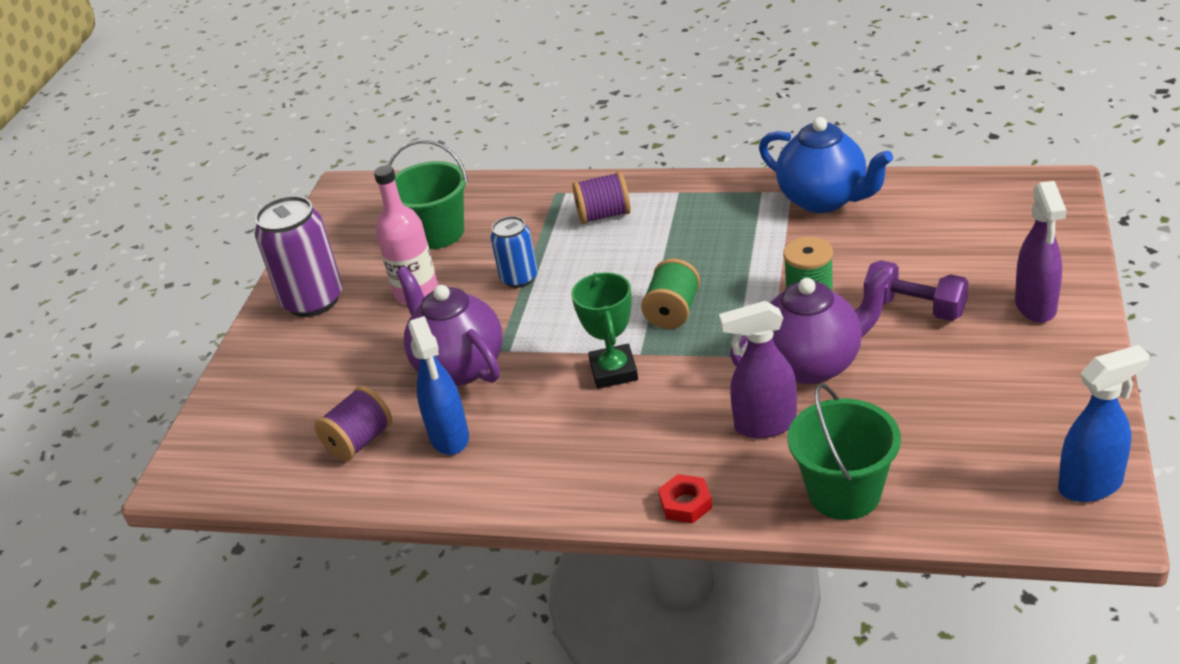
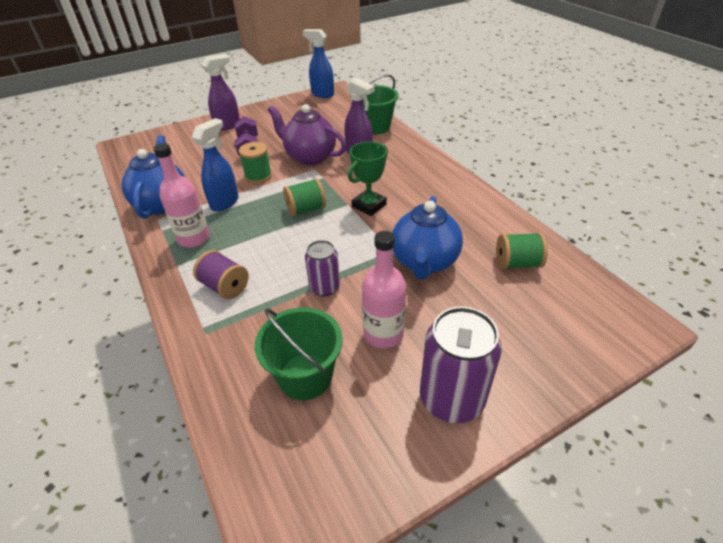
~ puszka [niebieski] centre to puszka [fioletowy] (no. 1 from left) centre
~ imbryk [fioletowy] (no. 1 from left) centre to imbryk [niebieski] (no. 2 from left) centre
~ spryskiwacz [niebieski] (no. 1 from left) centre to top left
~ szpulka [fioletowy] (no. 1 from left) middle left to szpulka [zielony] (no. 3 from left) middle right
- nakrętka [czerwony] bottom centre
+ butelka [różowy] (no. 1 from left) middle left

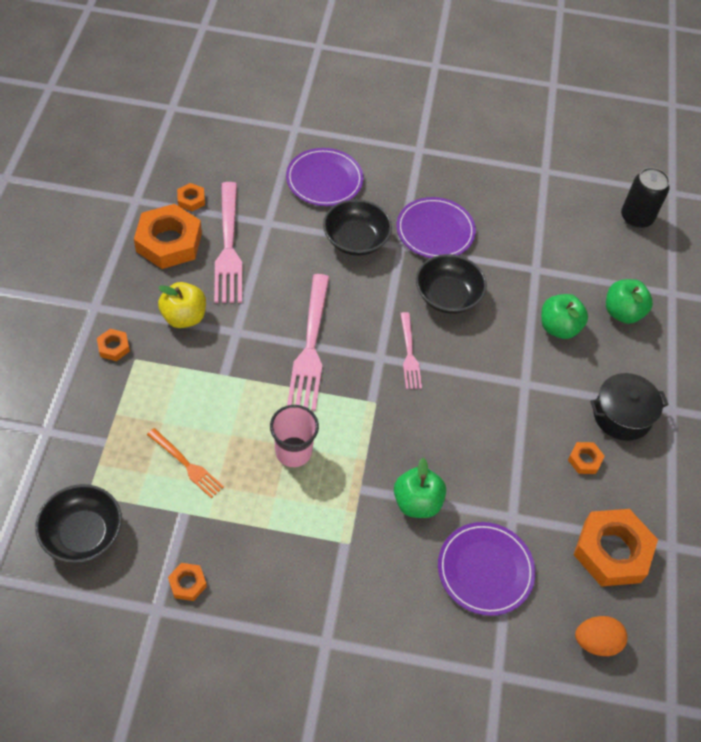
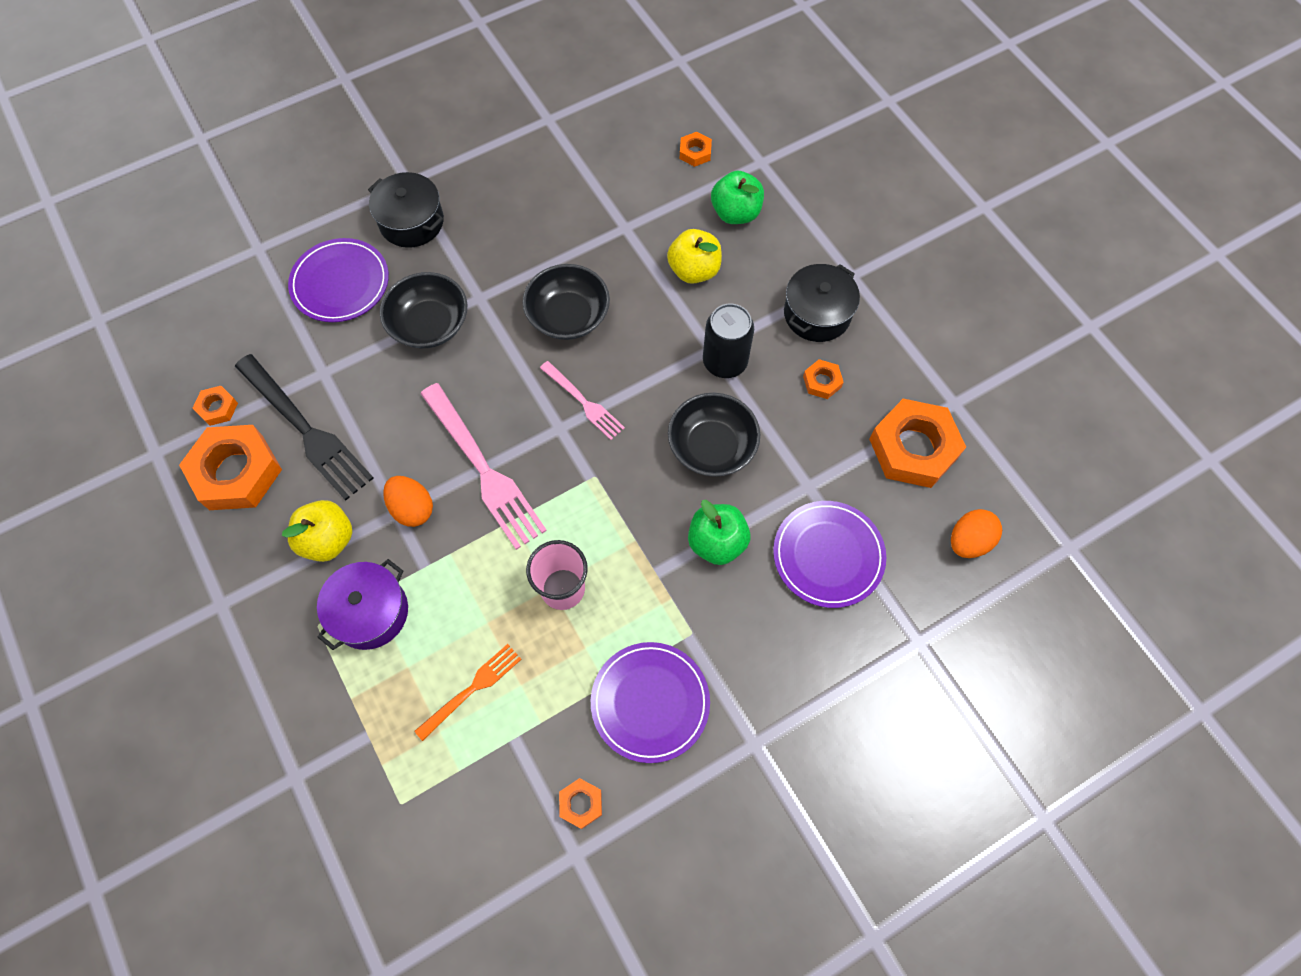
~ puszka [czarny] top right to centre
~ widelec [różowy] (no. 1 from left) top left to widelec [czarny] middle left
~ talerz [fioletowy] (no. 2 from left) top centre to bottom centre
~ jabłko [zielony] (no. 2 from left) middle right to jabłko [żółty] (no. 2 from left) top centre
~ nakrętka [pomarańczowy] (no. 1 from left in the first image) middle left to nakrętka [pomarańczowy] (no. 4 from left) top centre
~ widelec [pomarańczowy] middle left = bottom centre 45 degrees counterclockwise
~ miska [czarny] (no. 1 from left in the first image) bottom left to miska [czarny] (no. 3 from left) centre
+ garnek [czarny] (no. 1 from left) top left
+ jajko [pomarańczowy] (no. 1 from left) middle left
+ garnek [fioletowy] middle left

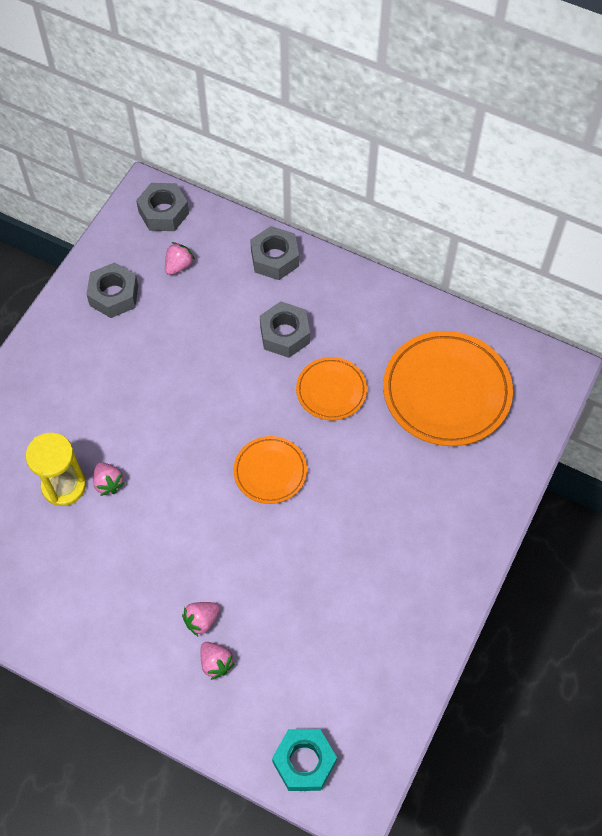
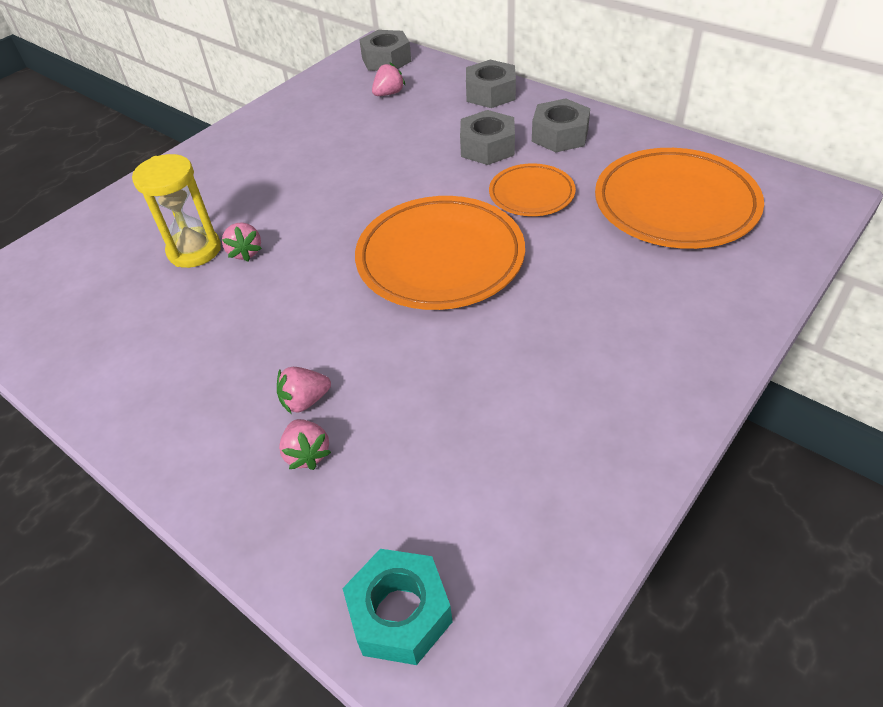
~ nakrętka [szary] (no. 1 from left in the first image) middle left to nakrętka [szary] (no. 4 from left) top centre
~ talerz [pomarańczowy] (no. 1 from left) centre = centre x1.81

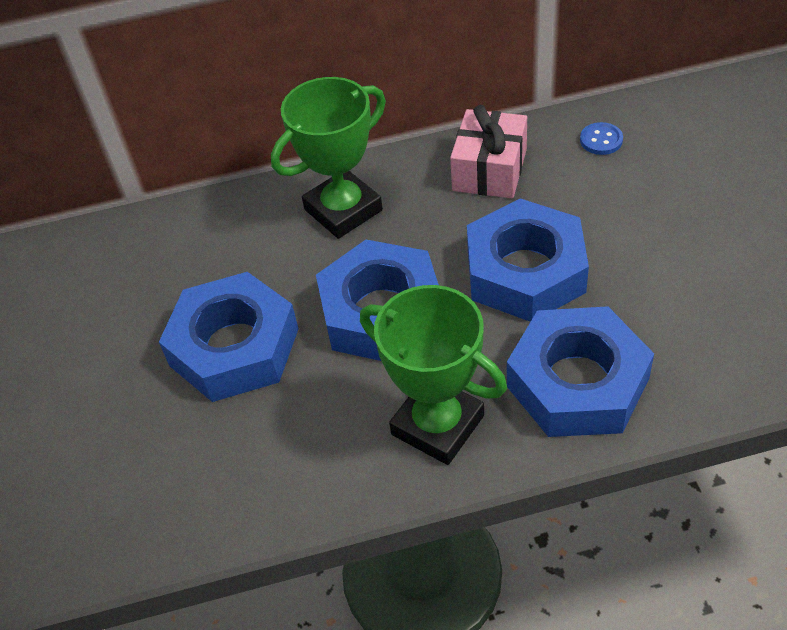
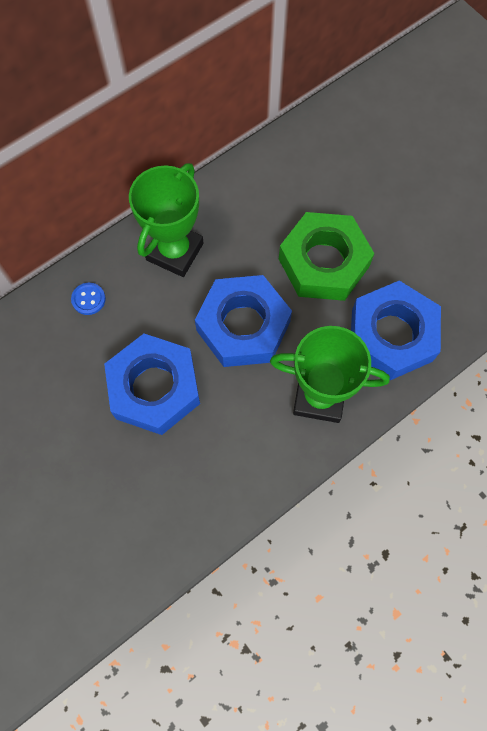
- prezent [różowy] top centre
~ guzik [niebieski] top right to middle left
~ nakrętka [niebieski] (no. 3 from left) middle right to nakrętka [zielony] middle right

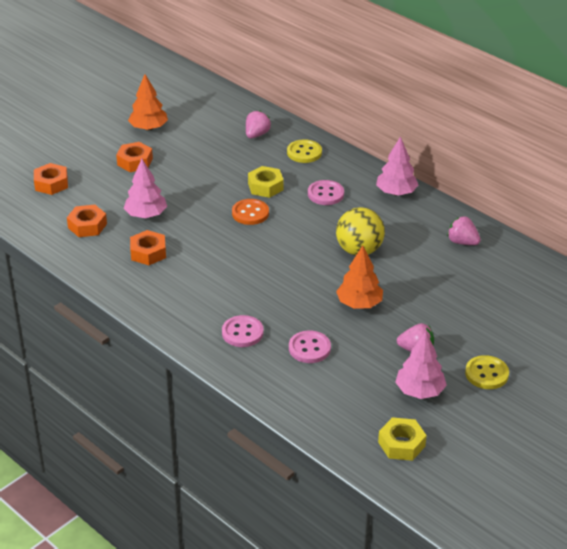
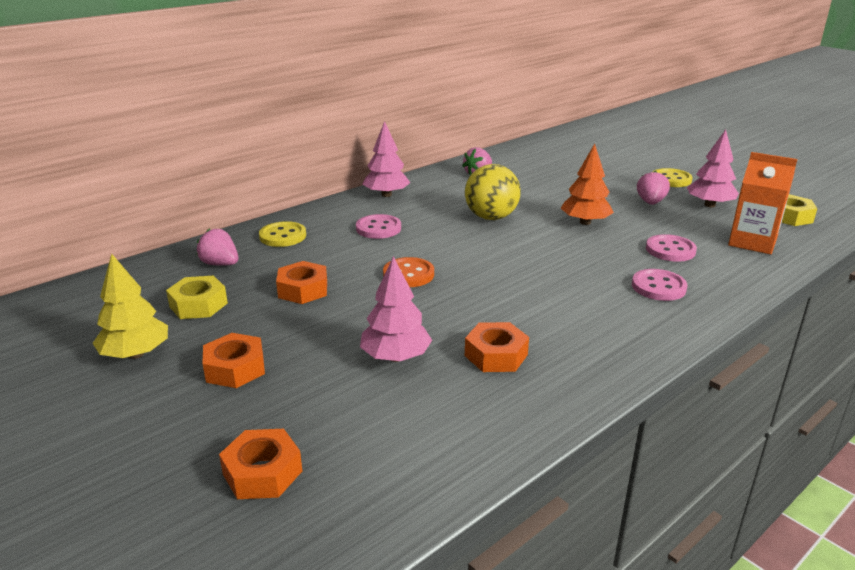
~ drzewko [pomarańczowy] (no. 1 from left) top left to drzewko [żółty] middle left
~ nakrętka [żółty] (no. 1 from left) top centre to middle left
~ nakrętka [pomarańczowy] (no. 2 from left in the first image) middle left to nakrętka [pomarańczowy] (no. 3 from left) centre
+ karton mleka [pomarańczowy] middle right

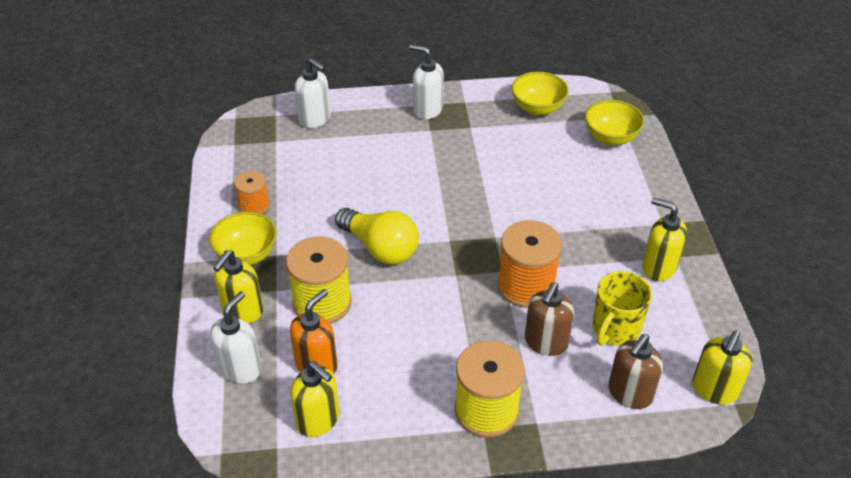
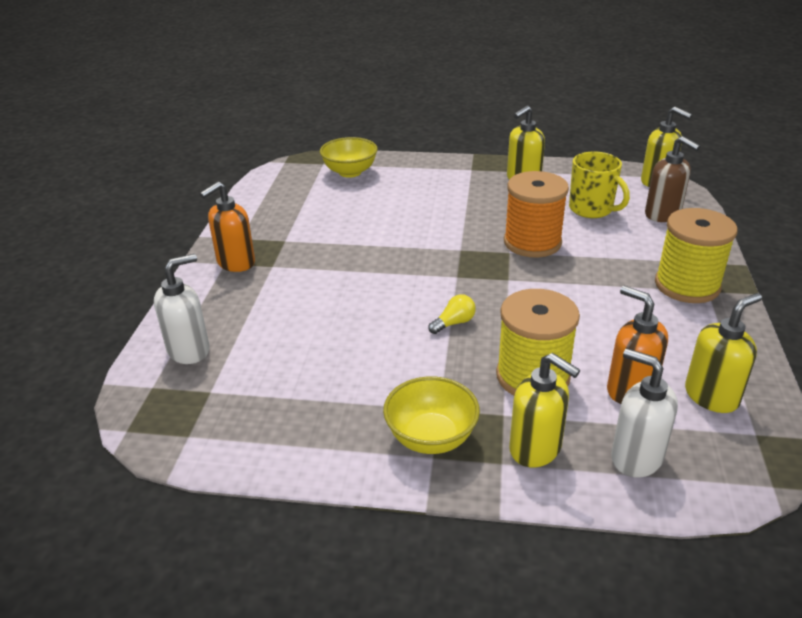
~ dozownik mydła [biały] (no. 3 from left) top centre to dozownik mydła [pomarańczowy] (no. 1 from left) middle left
- miska [żółty] (no. 2 from left) top centre
- szpulka [pomarańczowy] (no. 1 from left) middle left
~ żarówka [żółty] centre = centre x0.46
- dozownik mydła [brązowy] (no. 1 from left) bottom centre

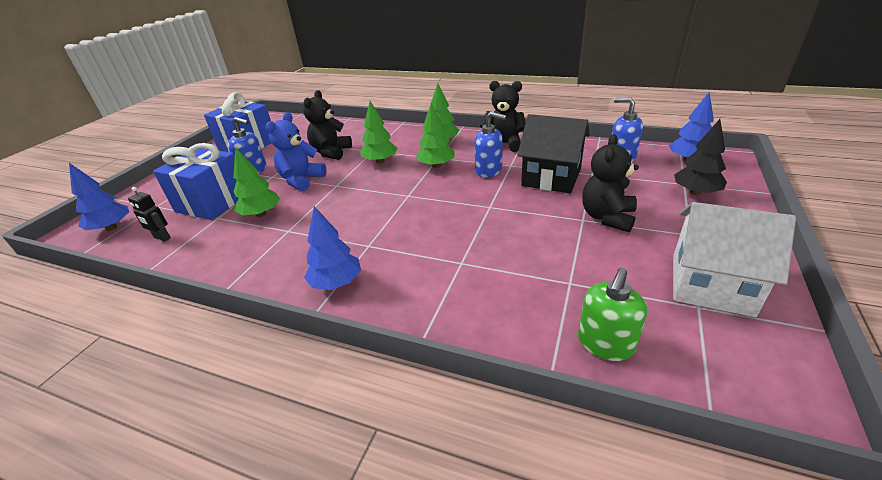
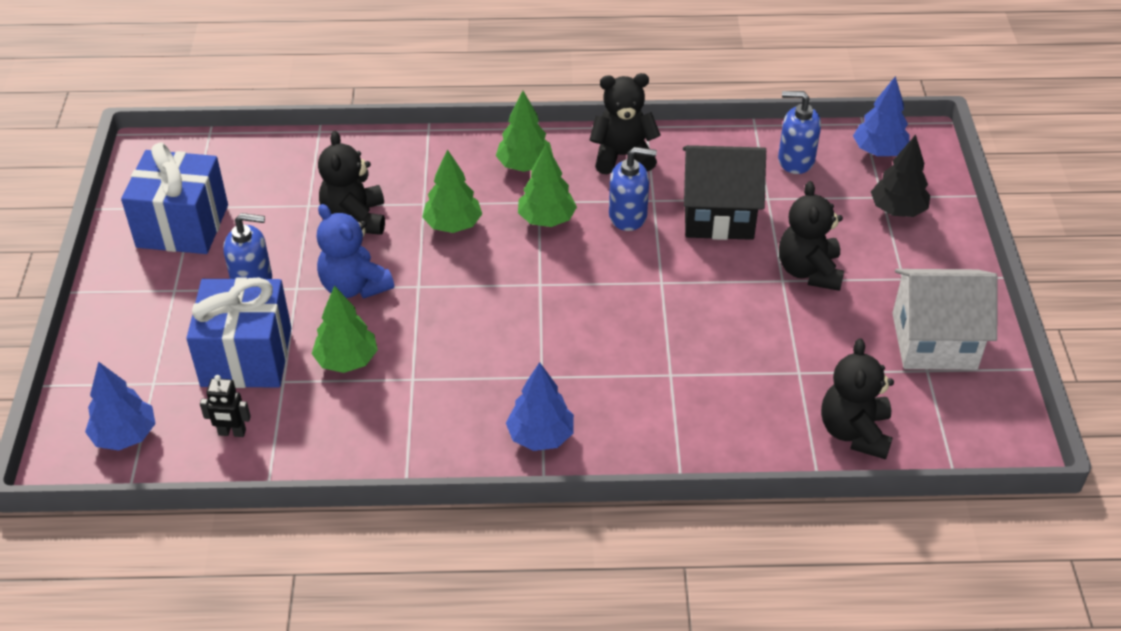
~ miś [niebieski] top centre = middle left 45 degrees counterclockwise
~ dozownik mydła [zielony] middle right to miś [czarny] (no. 4 from left) middle right

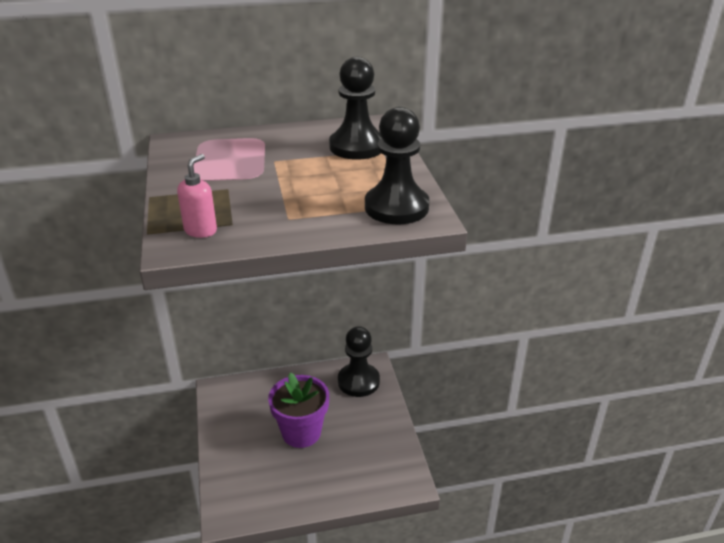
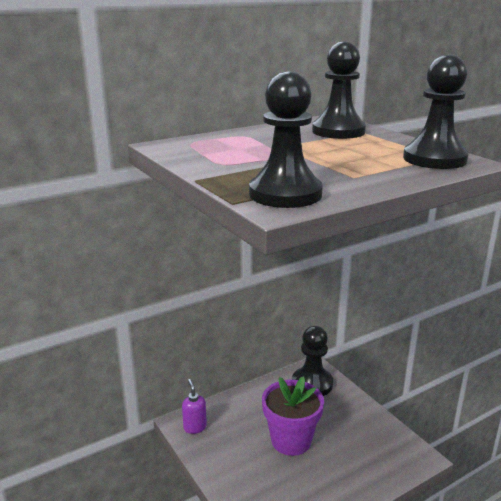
~ dozownik mydła [różowy] middle left to pionek [czarny] (no. 1 from left) top centre
+ dozownik mydła [fioletowy] bottom centre

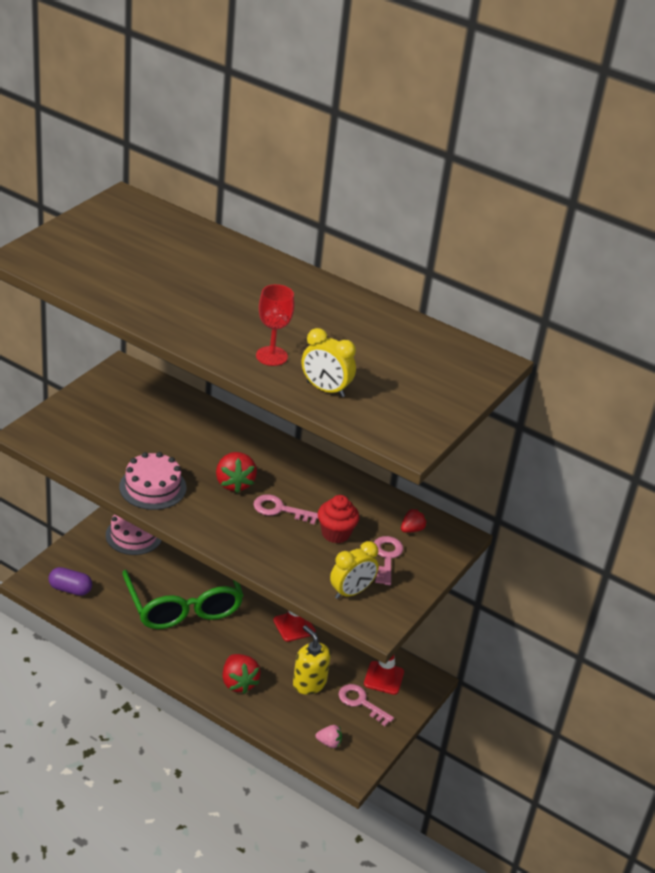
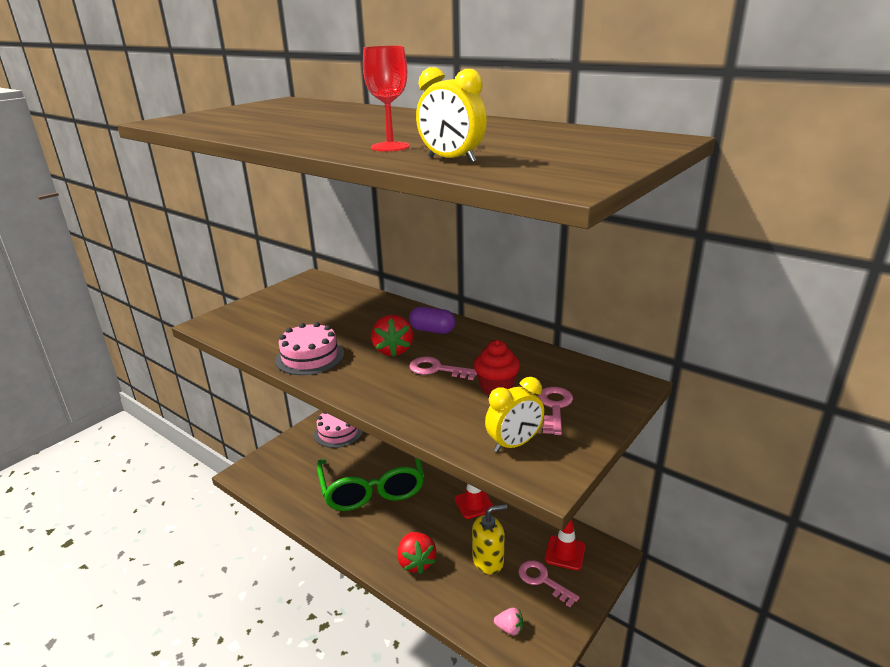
- truskawka [czerwony] (no. 3 from left) centre
~ kapsułka [fioletowy] middle left to centre
~ dozownik mydła [żółty] bottom centre = bottom centre 105 degrees clockwise

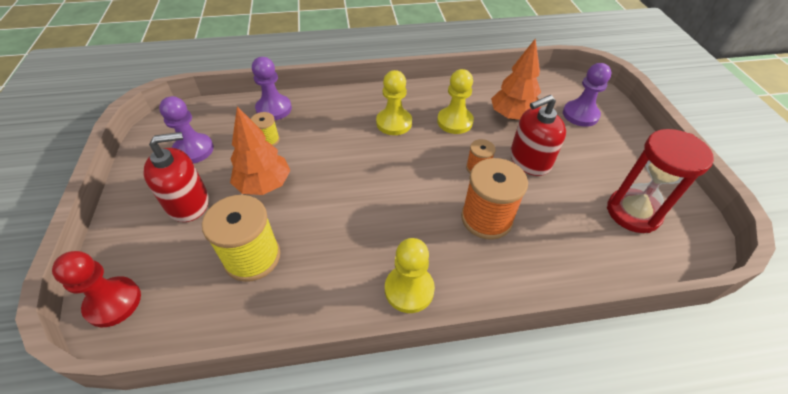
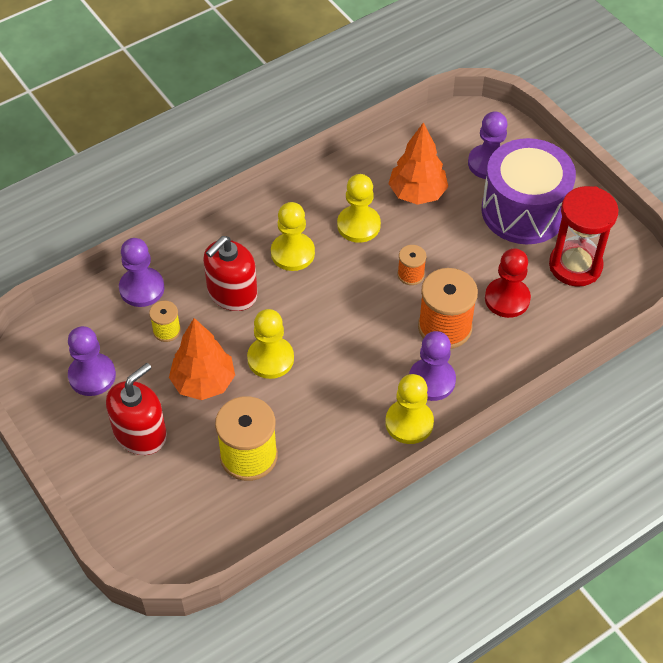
~ dozownik mydła [czerwony] (no. 2 from left) middle right to centre
~ pionek [czerwony] bottom left to middle right
+ bęben [fioletowy] top right
+ pionek [żółty] (no. 1 from left) centre
+ pionek [fioletowy] (no. 3 from left) centre

